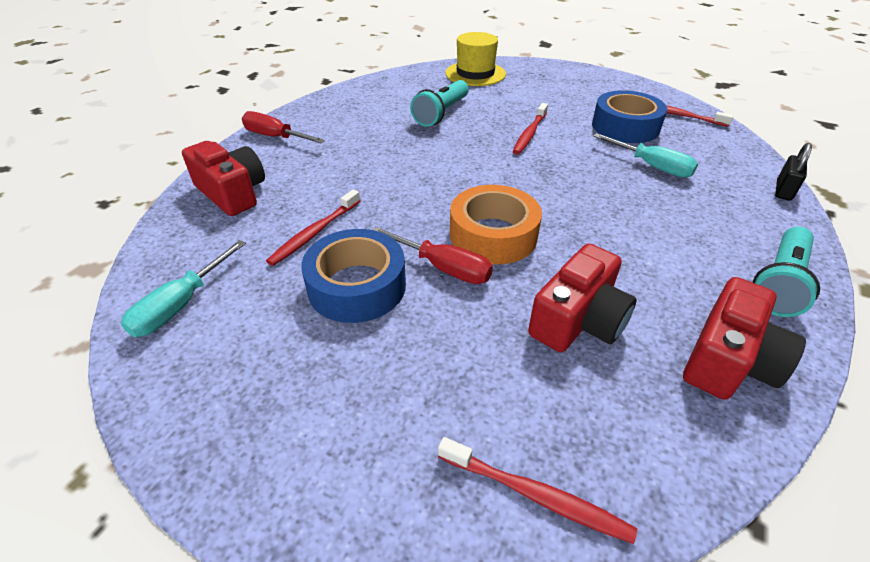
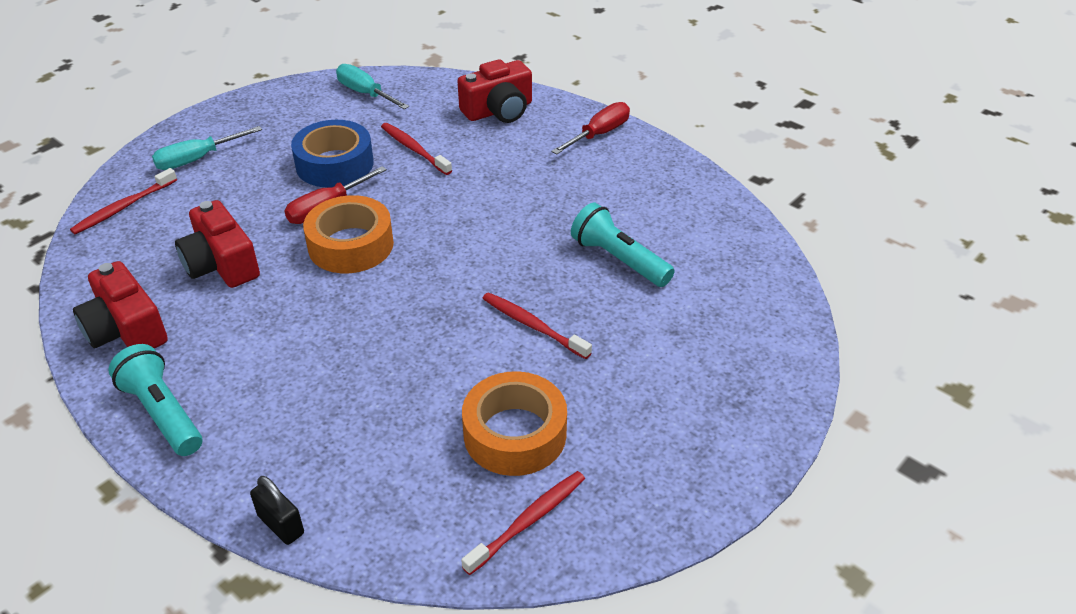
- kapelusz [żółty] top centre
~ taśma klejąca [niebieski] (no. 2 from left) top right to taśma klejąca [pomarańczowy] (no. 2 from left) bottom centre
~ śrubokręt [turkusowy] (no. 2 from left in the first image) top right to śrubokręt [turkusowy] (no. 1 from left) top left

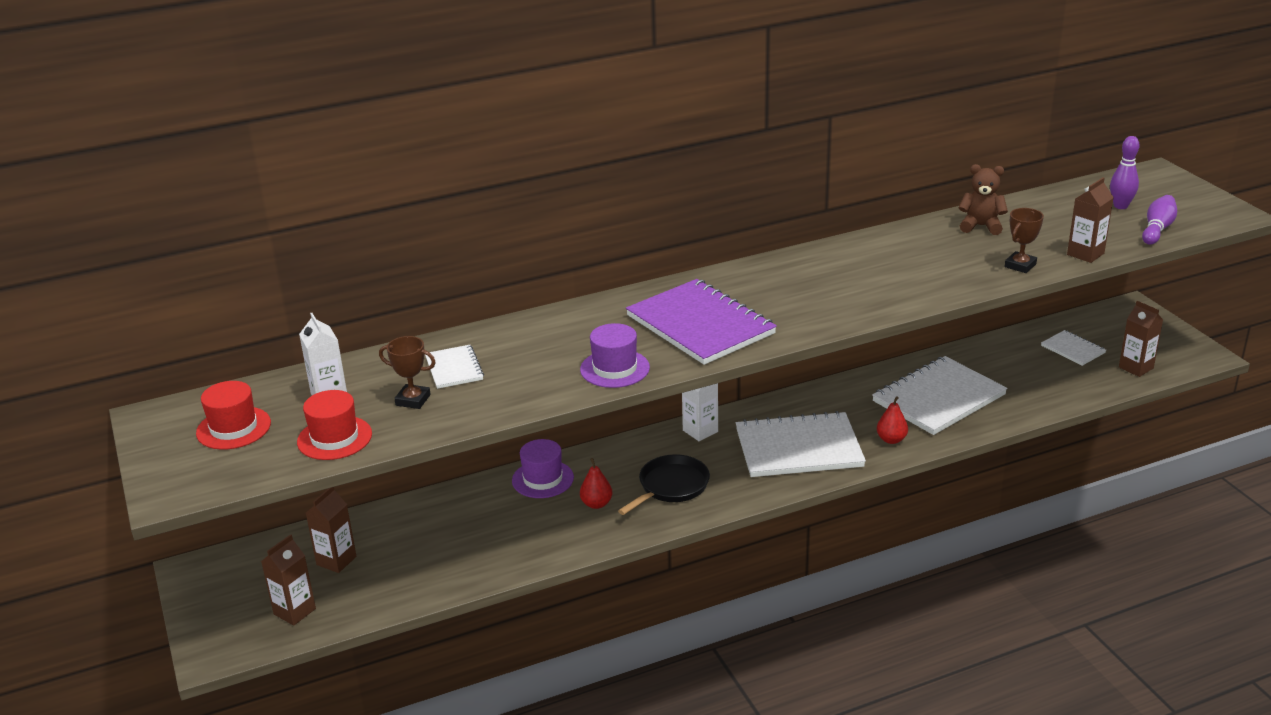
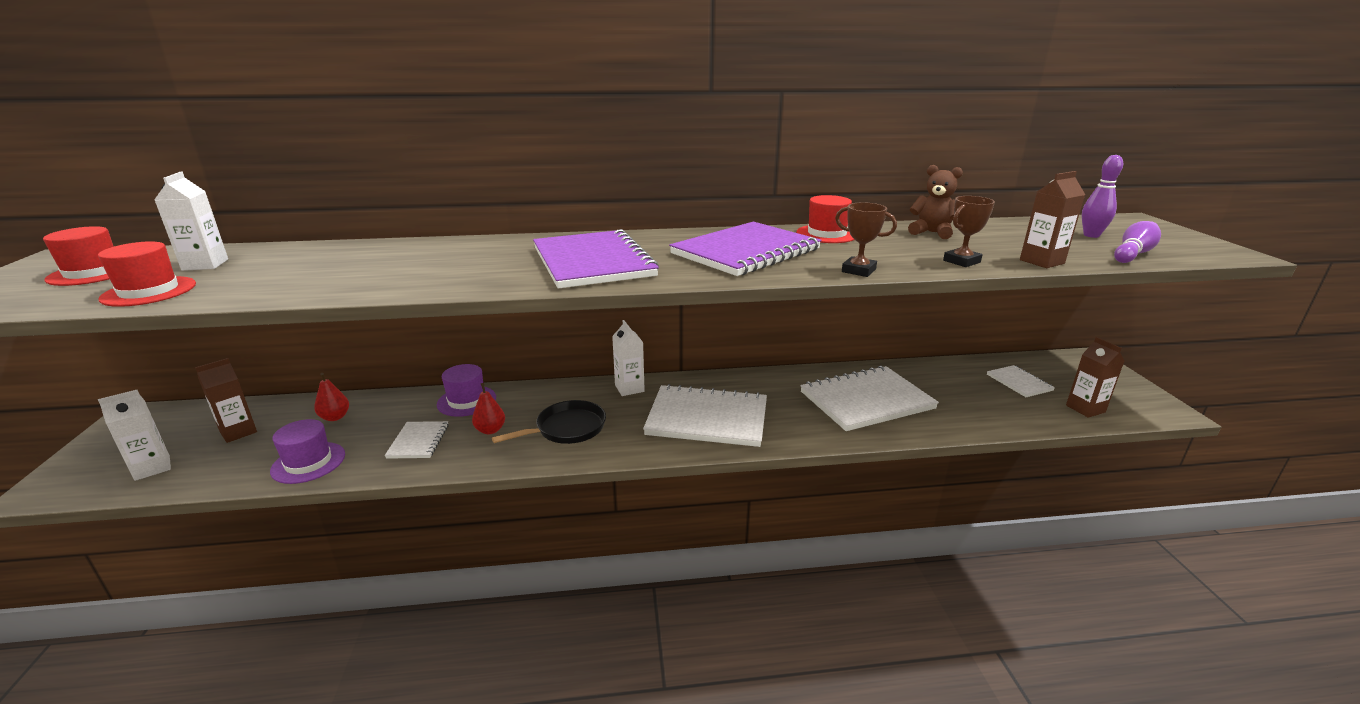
~ kapelusz [fioletowy] (no. 2 from left in the first image) centre to kapelusz [fioletowy] (no. 1 from left) middle left
~ puchar [brązowy] (no. 1 from left) middle left to centre
~ zeszyt [biały] (no. 1 from left) centre to middle left
~ gruszka [czerwony] (no. 2 from left in the first image) middle right to gruszka [czerwony] (no. 1 from left) middle left
~ karton mleka [brązowy] (no. 1 from left) bottom left to karton mleka [biały] (no. 1 from left) middle left
+ kapelusz [czerwony] (no. 3 from left) top centre
+ zeszyt [fioletowy] (no. 2 from left) centre

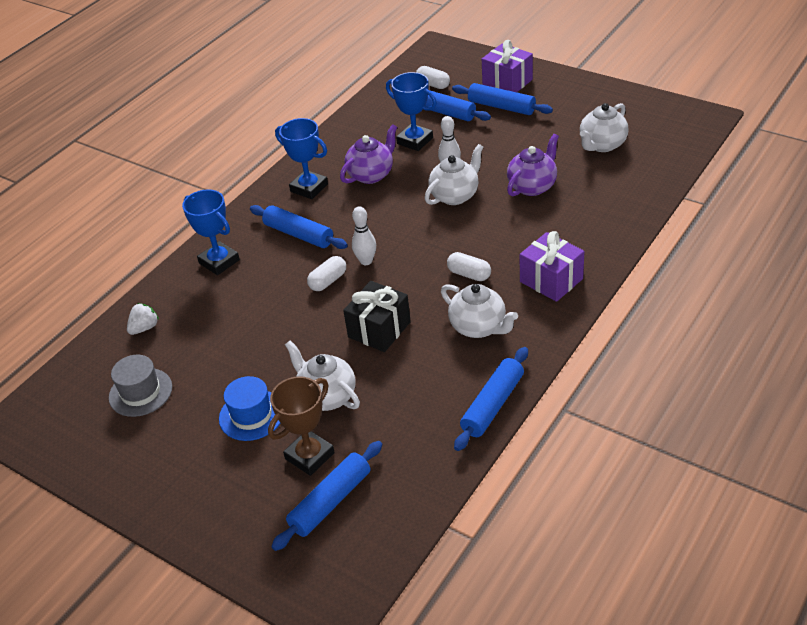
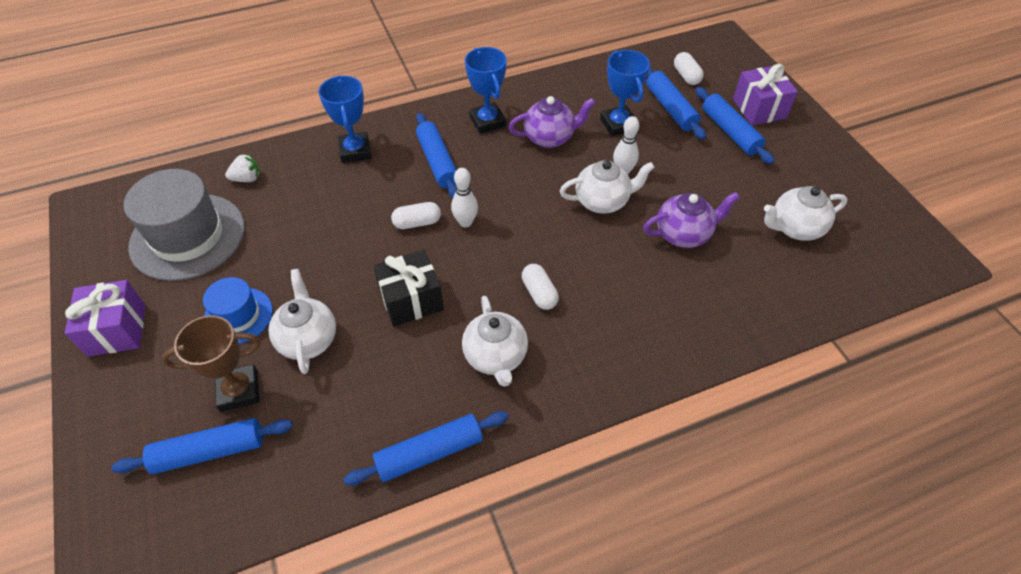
~ prezent [fioletowy] (no. 2 from left in the first image) middle right to prezent [fioletowy] (no. 1 from left) middle left
~ kapelusz [szary] middle left = middle left x1.79

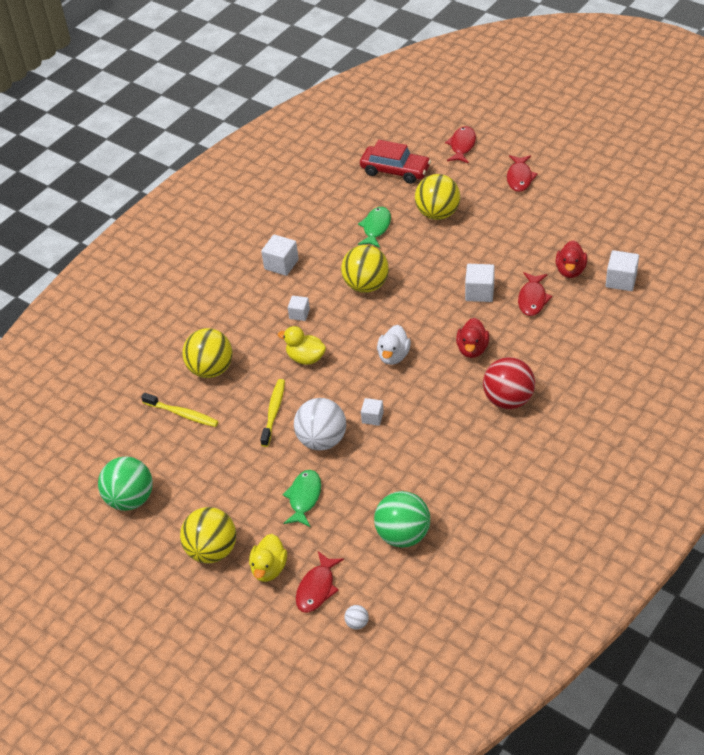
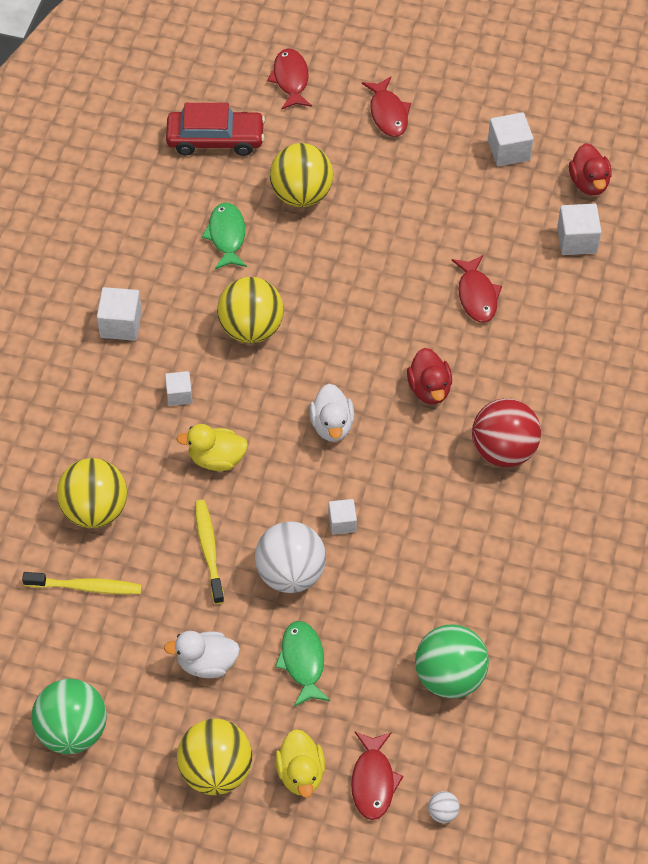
~ kaczka [czerwony] (no. 2 from left) middle right to top right
~ sześcian [biały] (no. 4 from left) middle right to top right
+ kaczka [biały] (no. 1 from left) bottom left

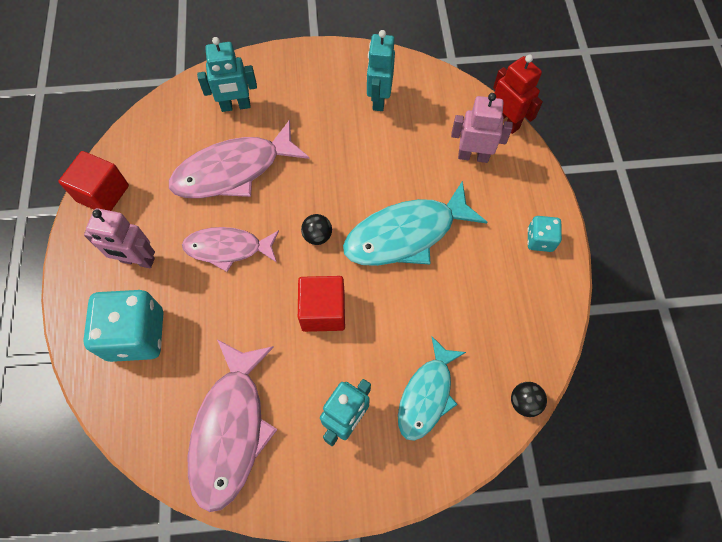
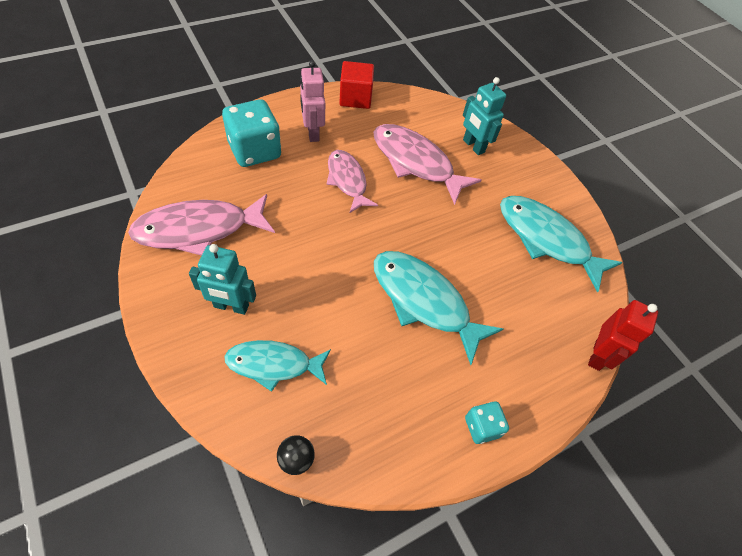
~ robot [turkusowy] (no. 3 from left) top centre to ryba [turkusowy] (no. 3 from left) middle right
- robot [różowy] (no. 2 from left) top right
- piłka [czarny] (no. 1 from left) centre
- sześcian [czerwony] (no. 2 from left) centre

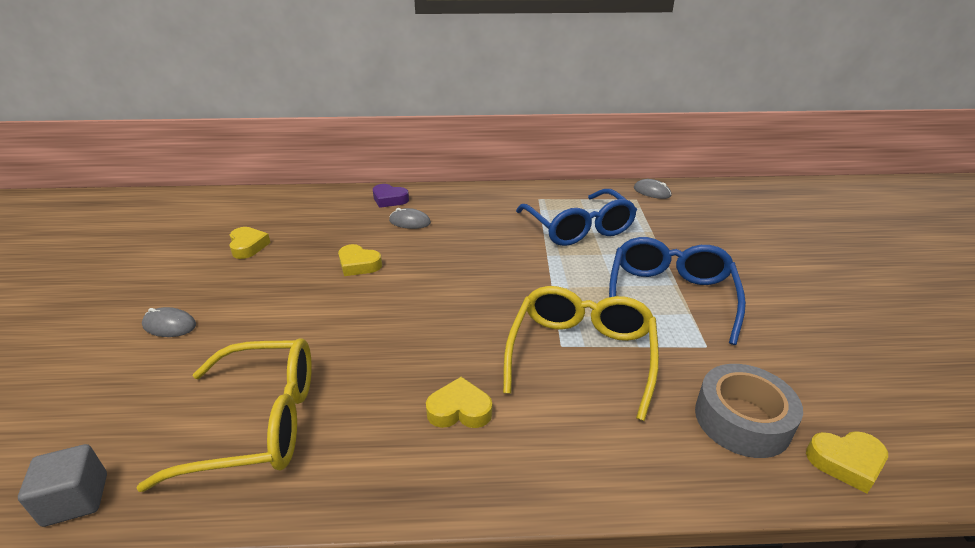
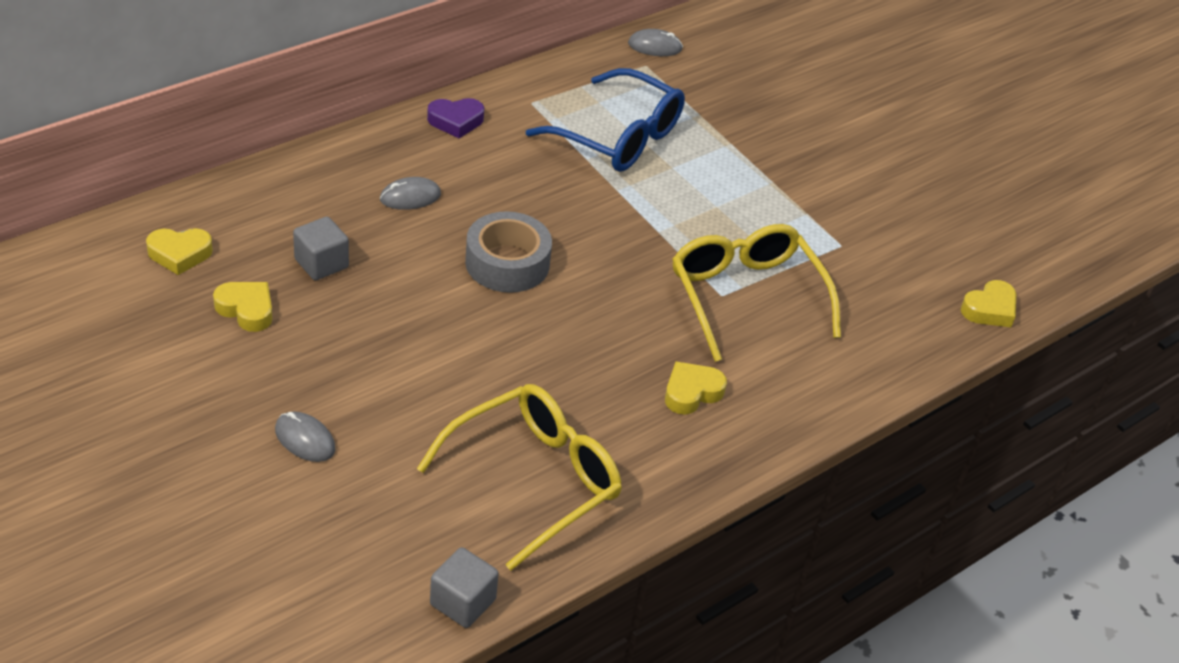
~ serce [fioletowy] centre to top centre
- okulary [niebieski] (no. 2 from left) middle right
~ serce [żółty] (no. 2 from left in the first image) centre to serce [żółty] (no. 1 from left) middle left
~ myszka [szary] (no. 1 from left) middle left = middle left 60 degrees clockwise
~ taśma klejąca [szary] bottom right to centre
+ sześcian [szary] (no. 1 from left) middle left

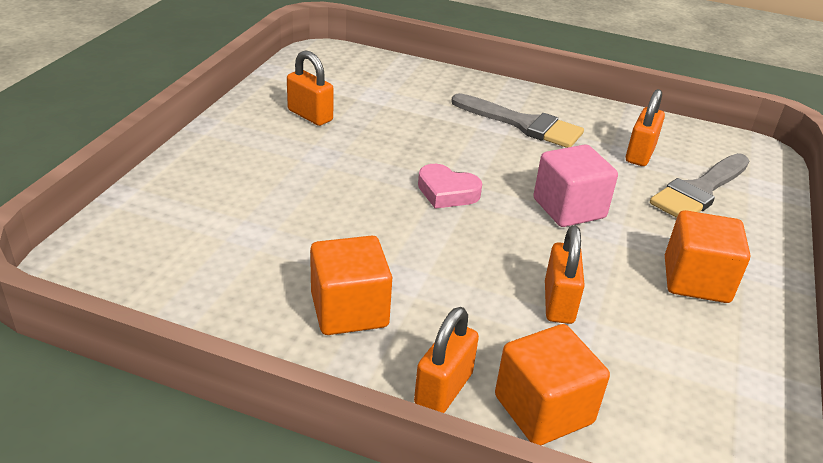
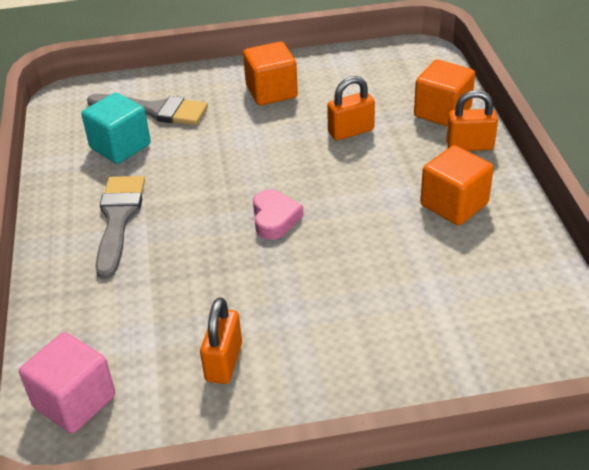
~ kłódka [pomarańczowy] (no. 4 from left) top right to sześcian [turkusowy] top left
~ sześcian [różowy] middle right to bottom left

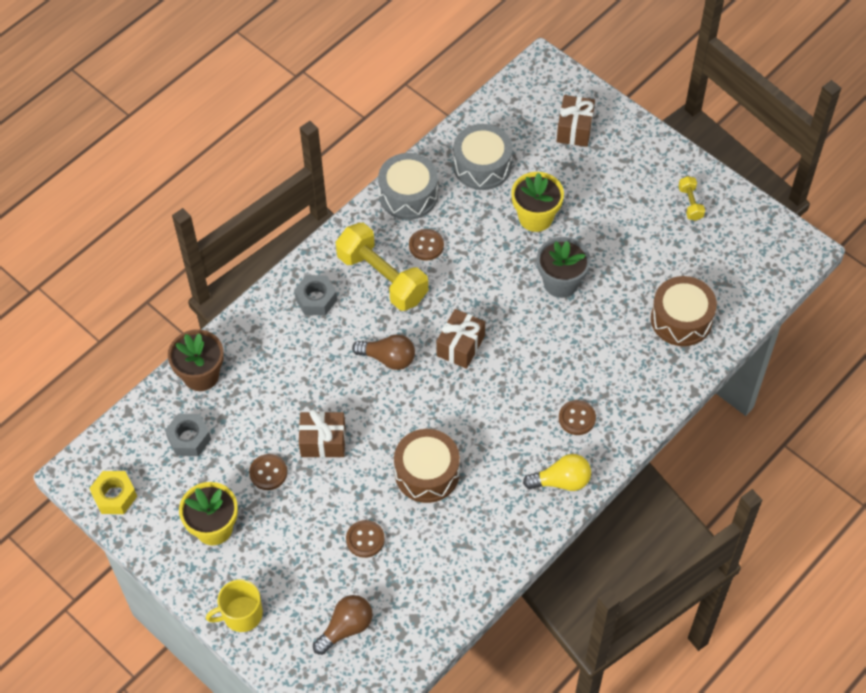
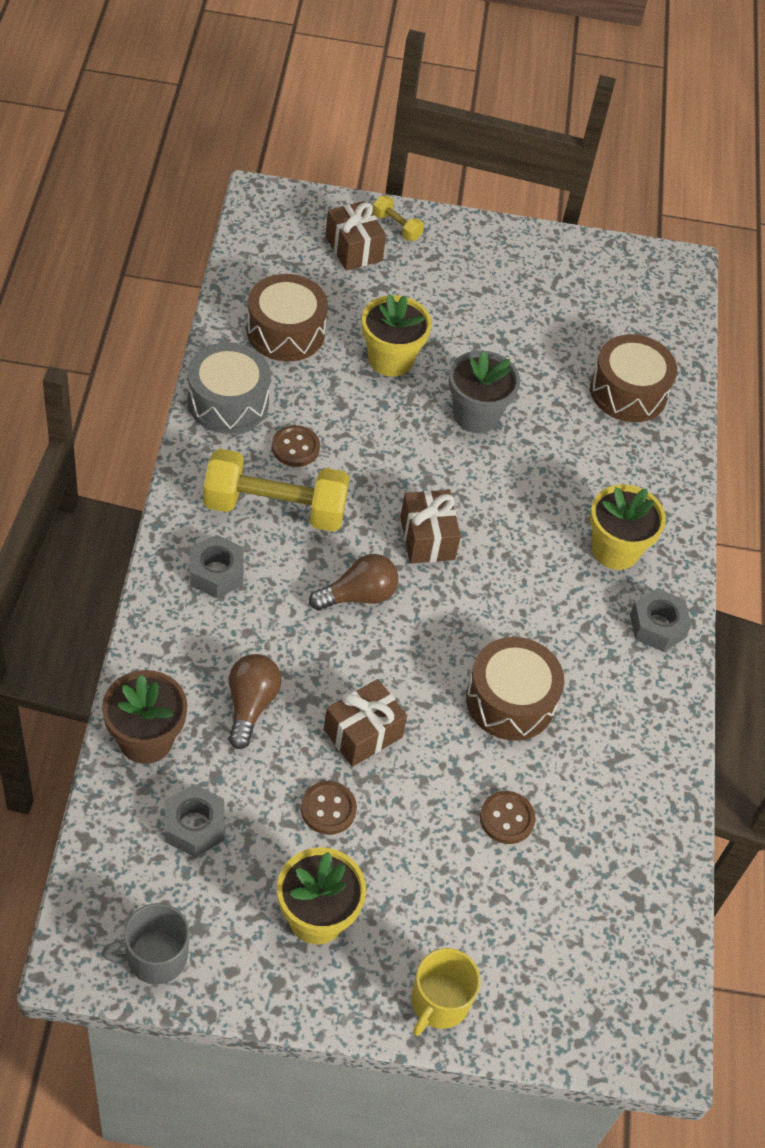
~ bęben [szary] (no. 2 from left) top centre to bęben [brązowy] (no. 1 from left) top centre
~ hantel [żółty] (no. 2 from left) top right to top centre
~ guzik [brązowy] (no. 4 from left) centre to doniczka [żółty] (no. 3 from left) middle right
~ żarówka [żółty] bottom centre to nakrętka [szary] (no. 3 from left) middle right
~ nakrętka [żółty] bottom left to kubek [szary] bottom left
~ żarówka [brązowy] (no. 1 from left) bottom centre to centre

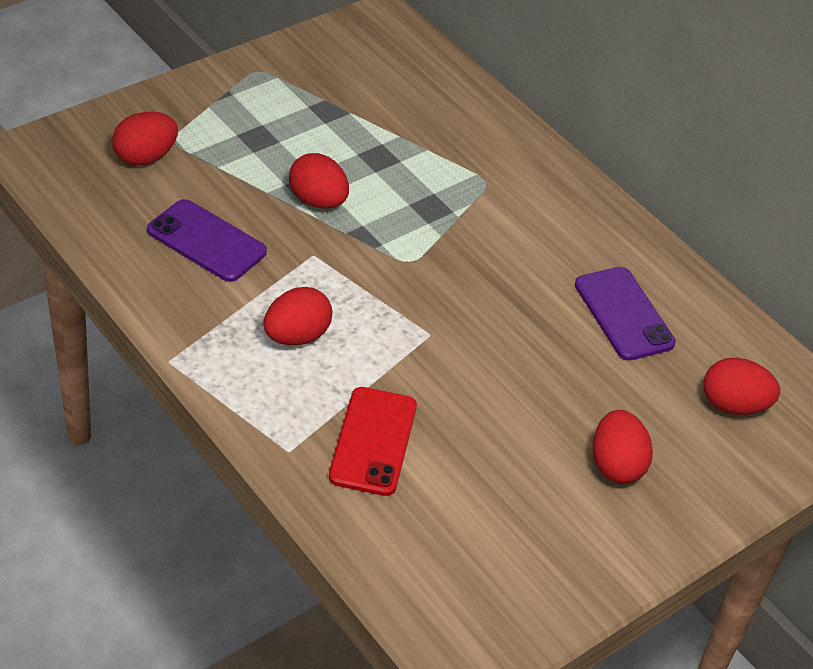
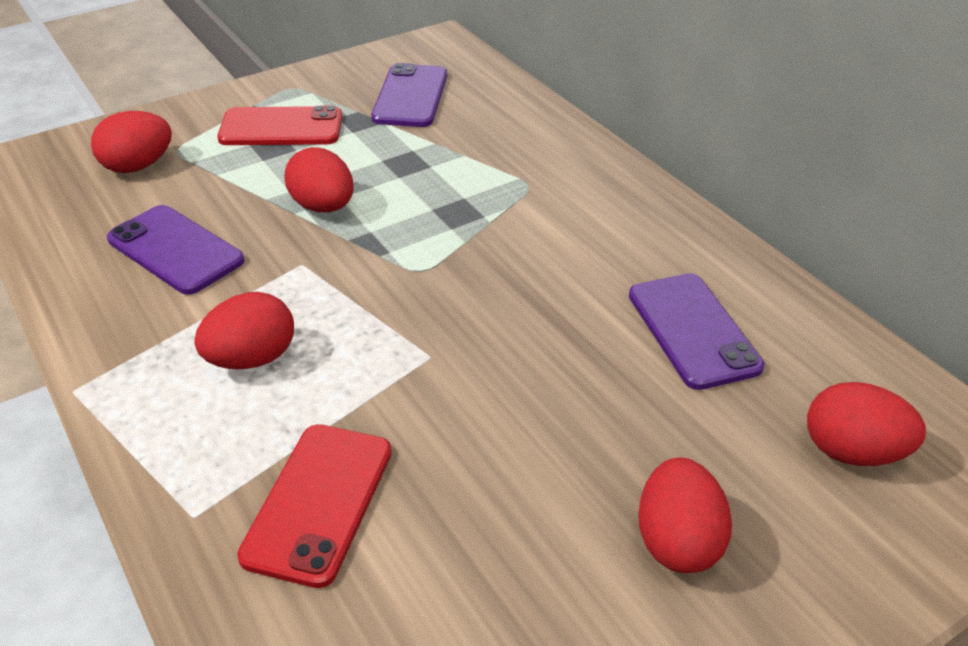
+ telefon [fioletowy] (no. 2 from left) top centre
+ telefon [czerwony] (no. 1 from left) top left

